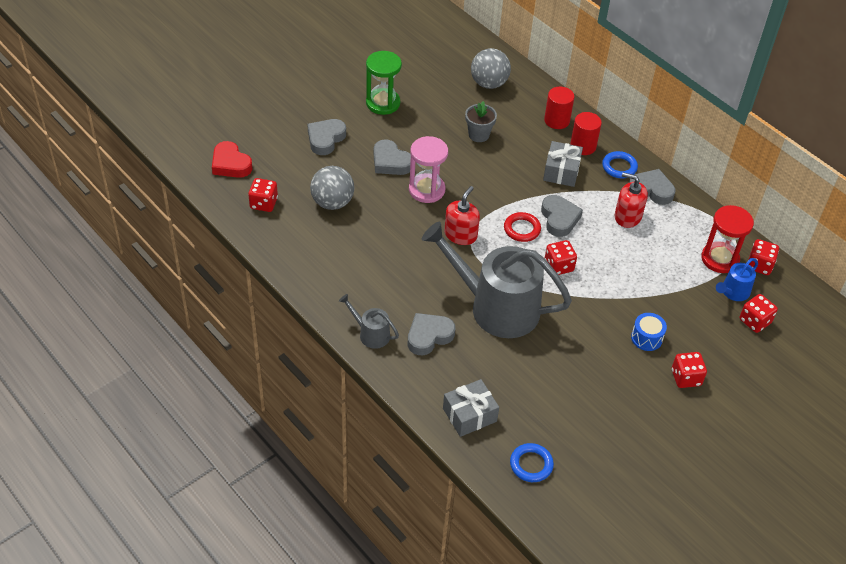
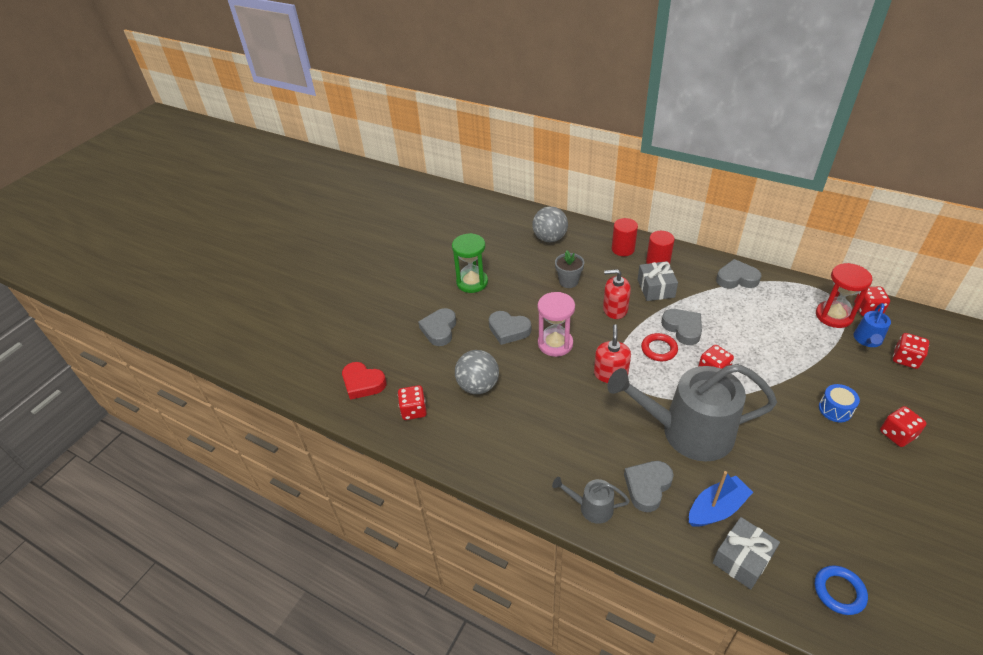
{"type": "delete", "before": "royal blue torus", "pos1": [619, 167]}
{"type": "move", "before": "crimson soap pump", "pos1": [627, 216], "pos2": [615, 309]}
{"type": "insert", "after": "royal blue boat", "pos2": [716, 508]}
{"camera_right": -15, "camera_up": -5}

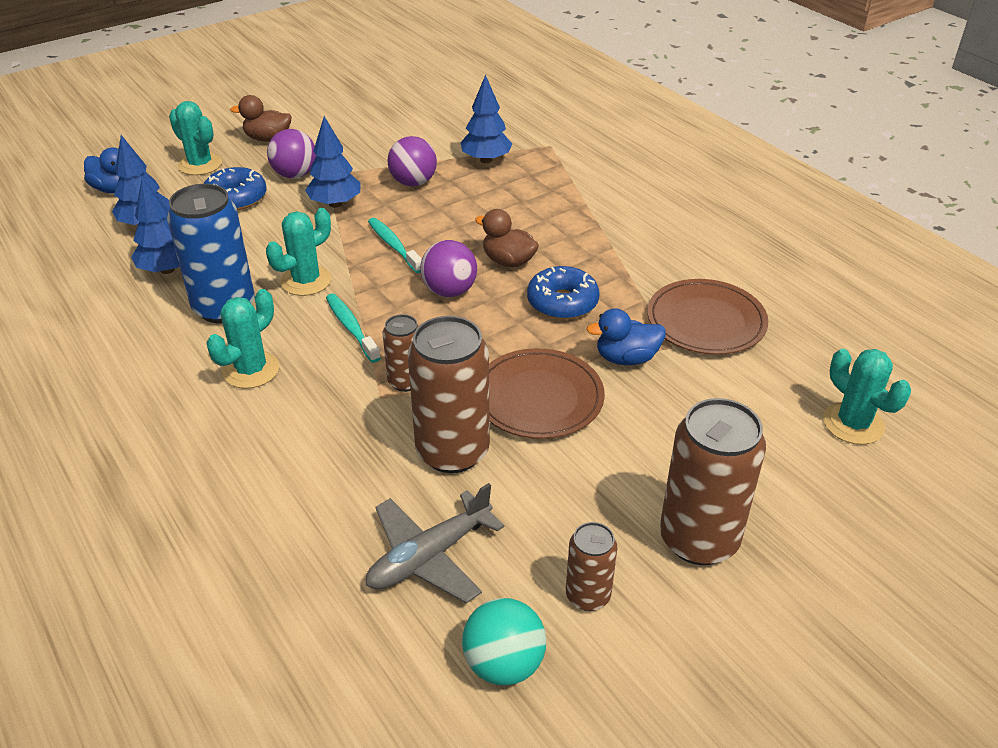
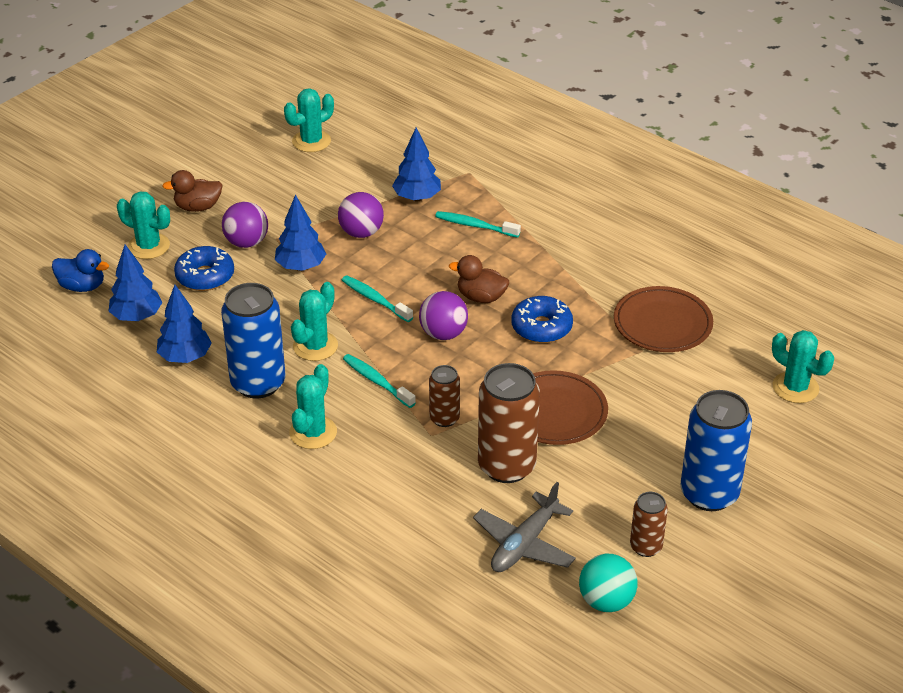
{"type": "delete", "before": "royal blue toy duck", "pos1": [626, 358]}
{"type": "recolor", "before": "russet soda can", "after": "royal blue soda can", "pos1": [698, 539], "pos2": [709, 494]}
{"type": "insert", "after": "turquoise cactus", "pos2": [311, 141]}
{"type": "insert", "after": "turquoise dental brush", "pos2": [475, 226]}
{"camera_right": -15, "camera_up": 0}

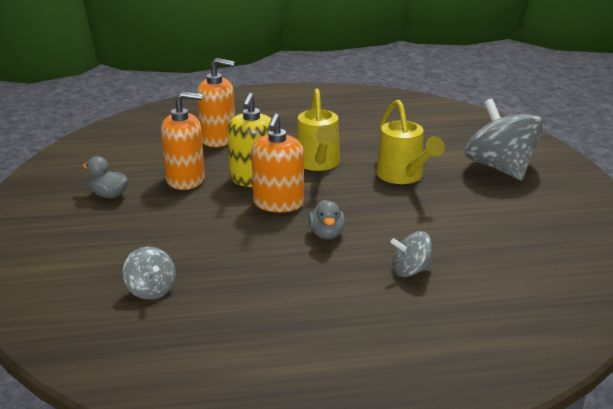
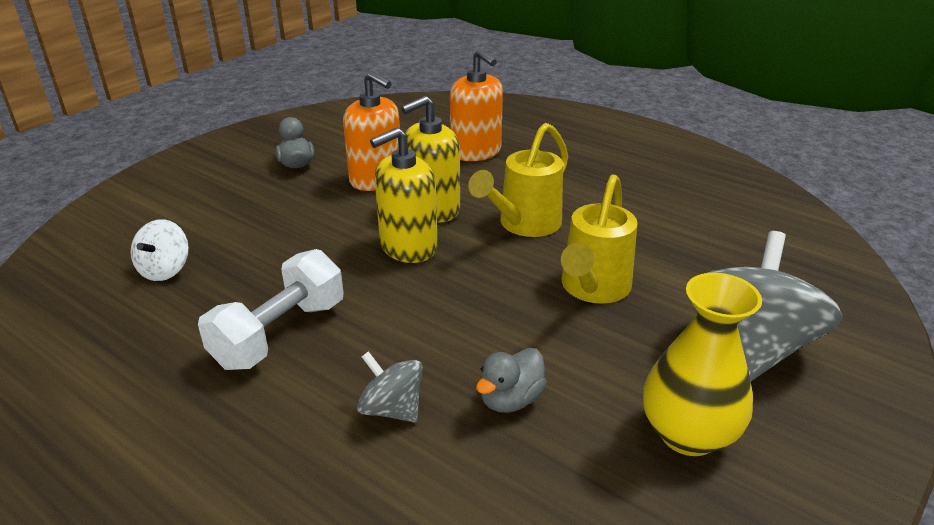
{"type": "recolor", "before": "bright orange soap pump", "after": "golden soap pump", "pos1": [278, 203], "pos2": [408, 247]}
{"type": "move", "before": "ash-grey toy duck", "pos1": [326, 234], "pos2": [510, 399]}
{"type": "recolor", "before": "ash-grey whirligig", "after": "snow-white whirligig", "pos1": [151, 290], "pos2": [165, 270]}
{"type": "insert", "after": "snow-white dumbbell", "pos2": [280, 334]}
{"type": "insert", "after": "golden flower vase", "pos2": [688, 434]}
{"camera_right": 45, "camera_up": 5}

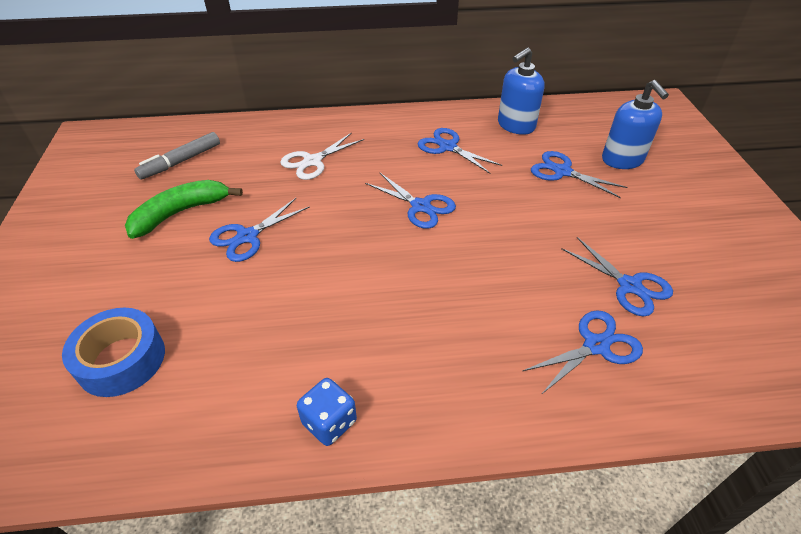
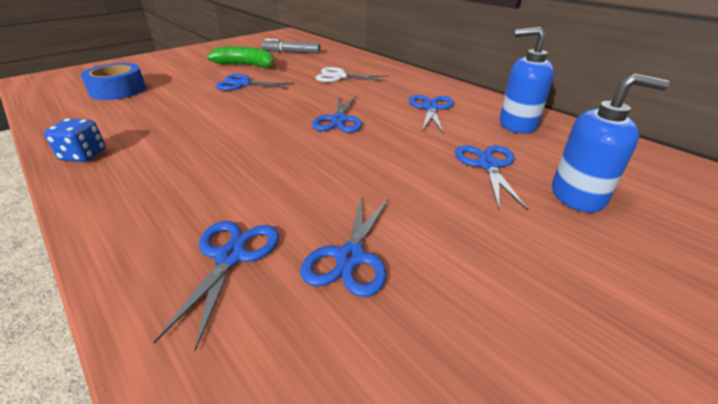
{"type": "rotate", "before": "royal blue soap pump", "pos1": [622, 160], "pos2": [578, 195], "turn": -120}
{"type": "rotate", "before": "royal blue pair of scissors", "pos1": [596, 346], "pos2": [231, 256], "turn": -105}
{"camera_right": 55, "camera_up": -10}

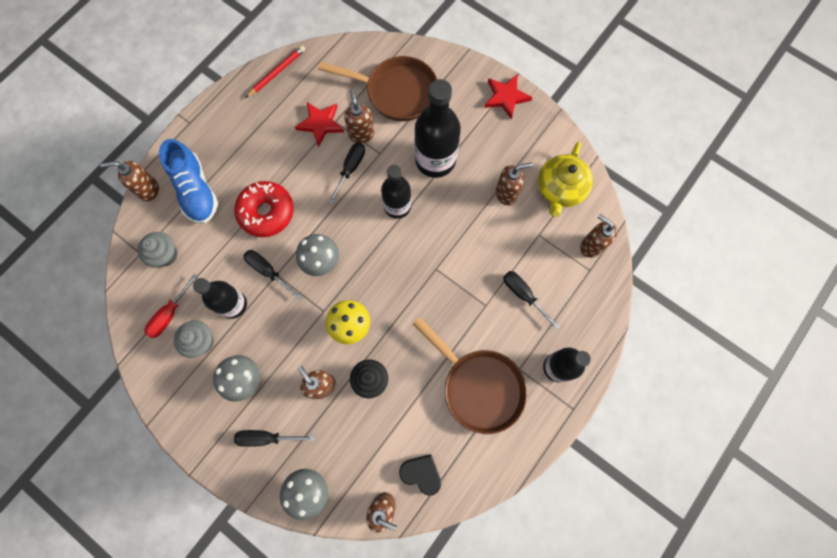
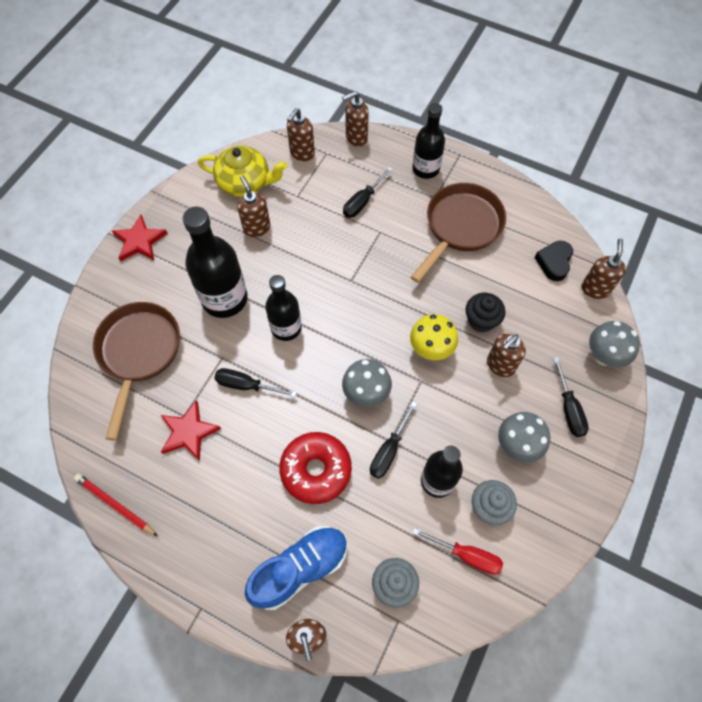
{"type": "move", "before": "russet soap pump", "pos1": [361, 134], "pos2": [356, 138]}
{"camera_right": -100, "camera_up": -10}

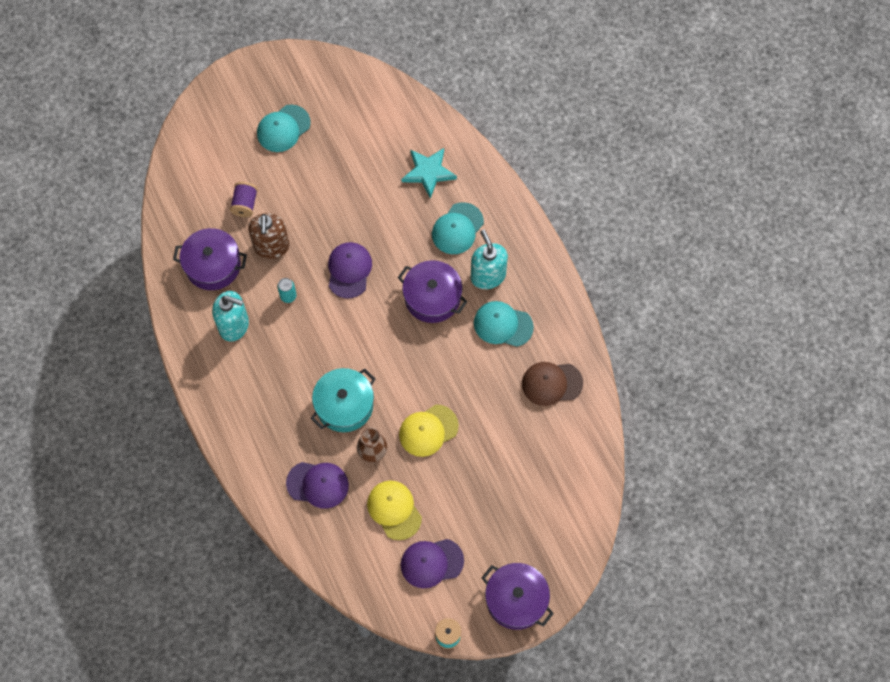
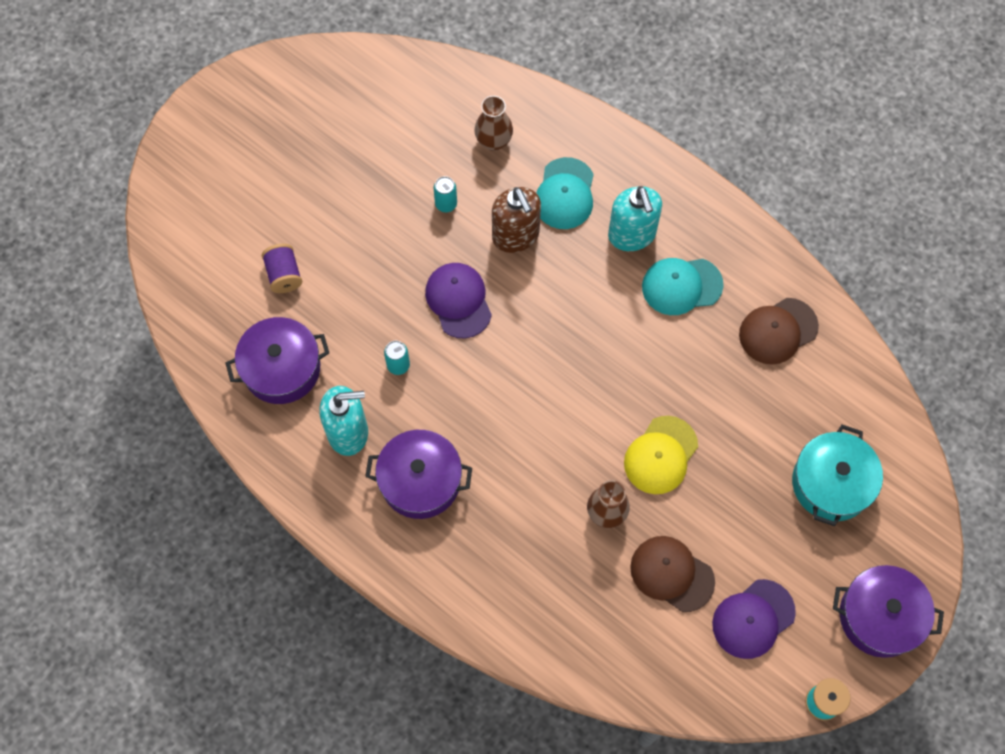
{"type": "delete", "before": "turquoise cap", "pos1": [283, 128]}
{"type": "replace", "before": "turquoise star shape", "after": "russet flower vase", "pos1": [428, 172], "pos2": [493, 141]}
{"type": "move", "before": "russet soap pump", "pos1": [271, 246], "pos2": [516, 236]}
{"type": "rotate", "before": "turquoise soap pump", "pos1": [488, 276], "pos2": [632, 235], "turn": -150}
{"type": "move", "before": "royal purple pot", "pos1": [432, 297], "pos2": [420, 481]}
{"type": "move", "before": "turquoise pot", "pos1": [344, 405], "pos2": [831, 483]}
{"type": "delete", "before": "royal purple cap", "pos1": [318, 484]}
{"type": "recolor", "before": "golden cap", "after": "russet cap", "pos1": [394, 510], "pos2": [672, 574]}
{"type": "insert", "after": "turquoise soda can", "pos2": [446, 204]}
{"camera_right": -25, "camera_up": 0}

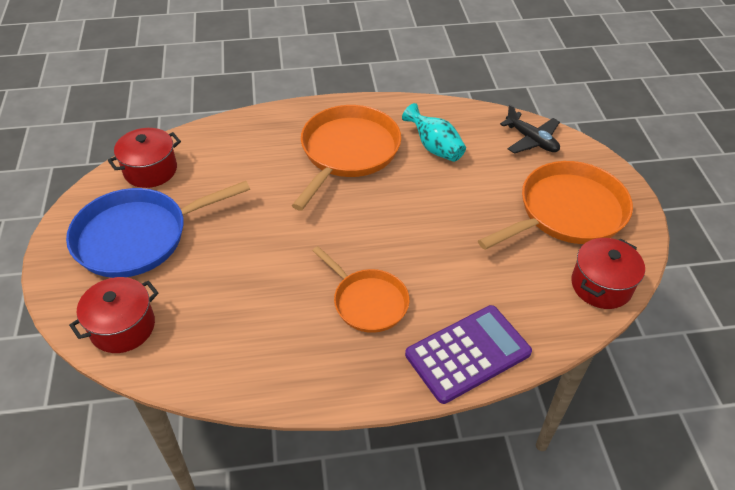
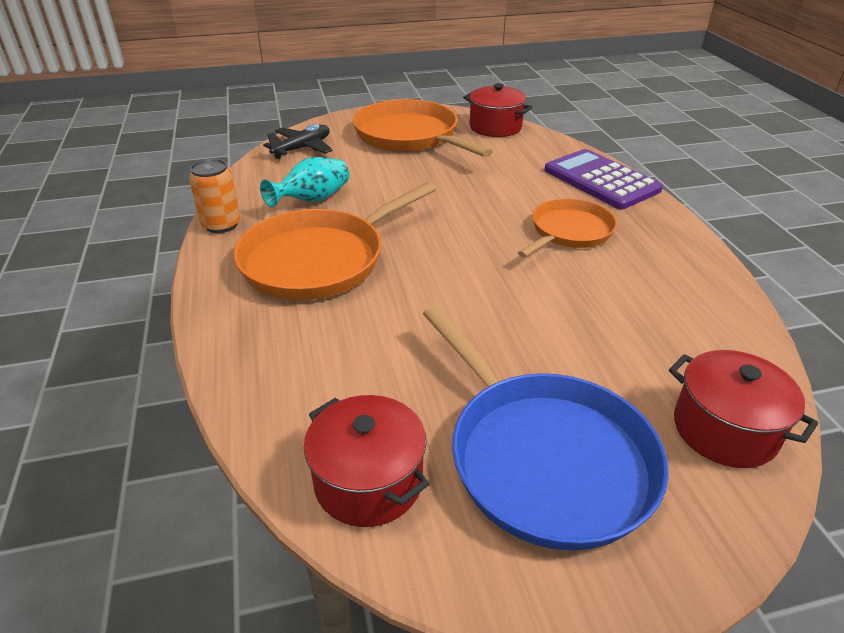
{"type": "rotate", "before": "bright orange skillet", "pos1": [348, 152], "pos2": [319, 260], "turn": -60}
{"type": "insert", "after": "bright orange soda can", "pos2": [221, 225]}
{"camera_right": -95, "camera_up": -10}

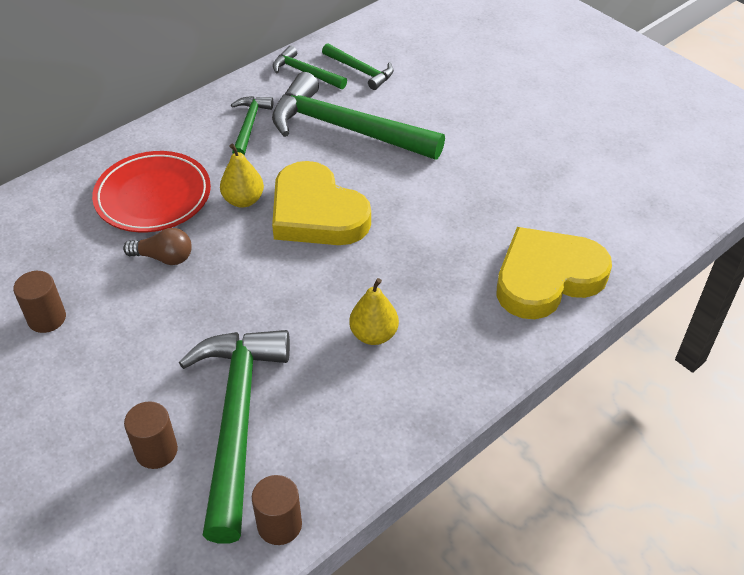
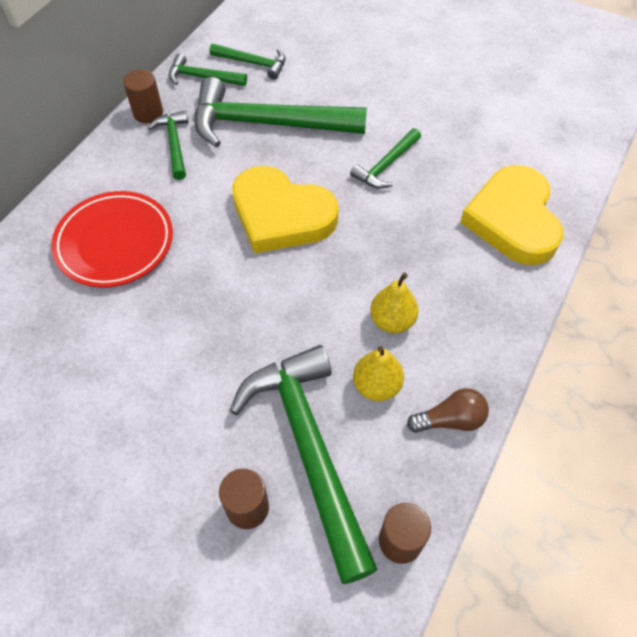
{"type": "move", "before": "golden toy pear", "pos1": [243, 200], "pos2": [376, 386]}
{"type": "rotate", "before": "golden heart shape", "pos1": [547, 277], "pos2": [513, 220], "turn": -45}
{"type": "move", "before": "russet bulb", "pos1": [164, 257], "pos2": [450, 420]}
{"type": "move", "before": "russet solid cylinder", "pos1": [47, 318], "pos2": [148, 113]}
{"type": "insert", "after": "leaf-green carpenter's hammer", "pos2": [386, 165]}
{"camera_right": -20, "camera_up": 10}

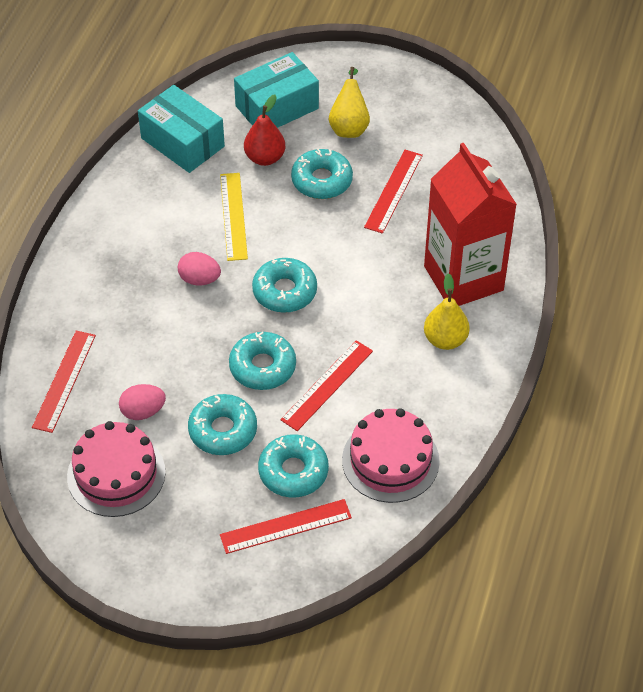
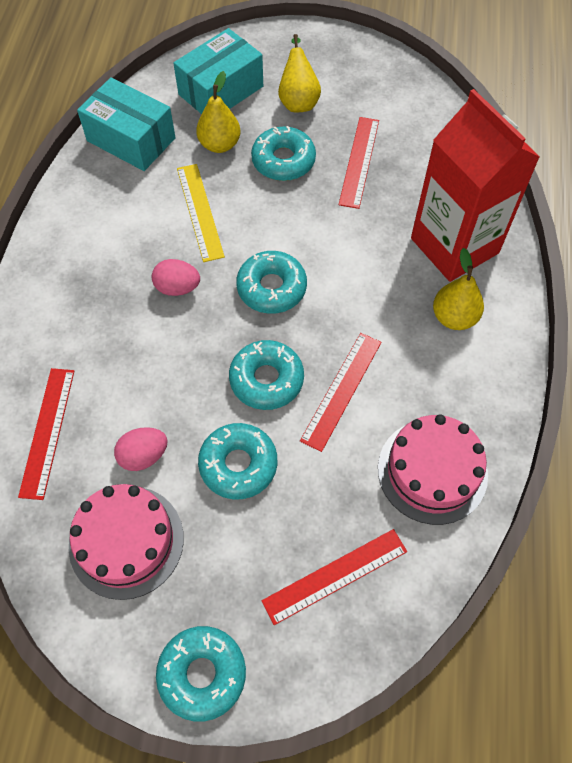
{"type": "recolor", "before": "crimson toy pear", "after": "golden toy pear", "pos1": [265, 158], "pos2": [219, 144]}
{"type": "move", "before": "turquoise glazed donut", "pos1": [293, 471], "pos2": [202, 674]}
{"camera_right": -10, "camera_up": 10}

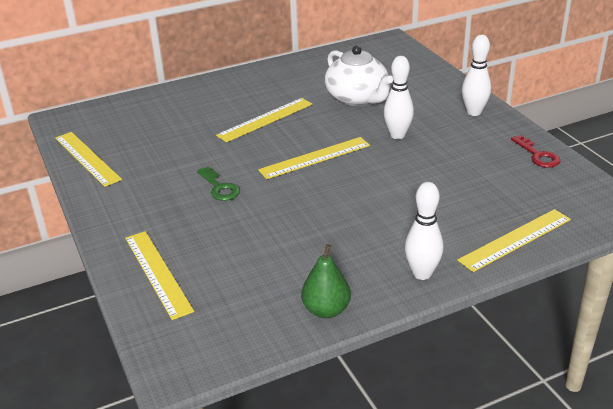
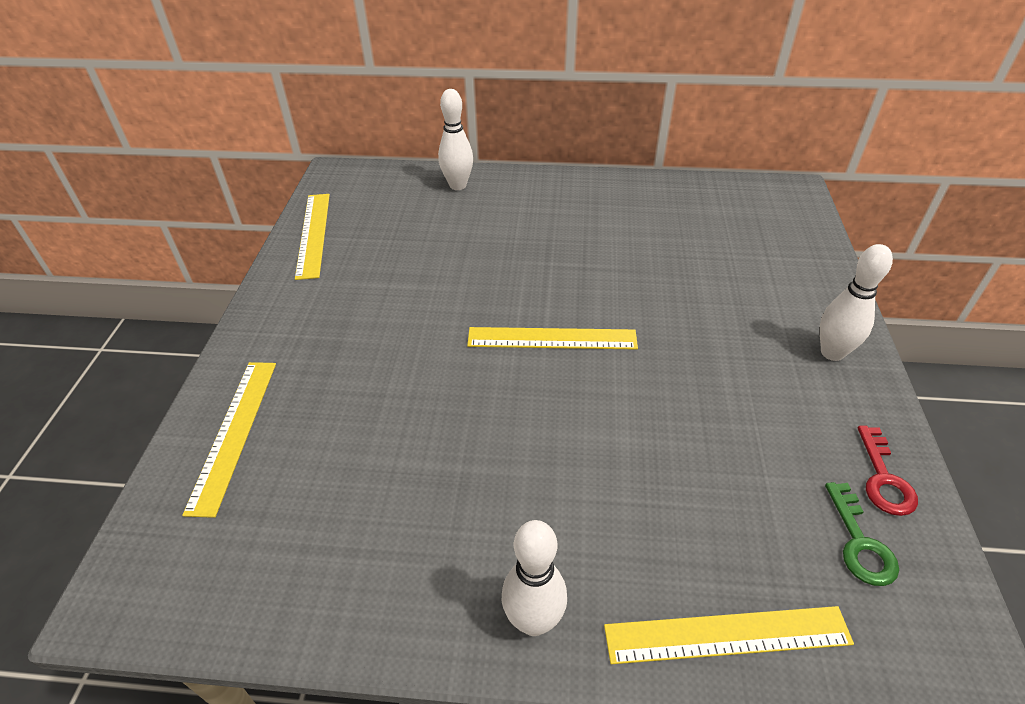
{"type": "delete", "before": "snow-white china teapot", "pos1": [357, 98]}
{"type": "move", "before": "snow-white tenpin", "pos1": [397, 135], "pos2": [458, 185]}
{"type": "delete", "before": "golden straightedge", "pos1": [265, 119]}
{"type": "move", "before": "leaf-green door key", "pos1": [220, 187], "pos2": [860, 543]}
{"type": "delete", "before": "leaf-green toy pear", "pos1": [326, 310]}
{"camera_right": 30, "camera_up": 10}

